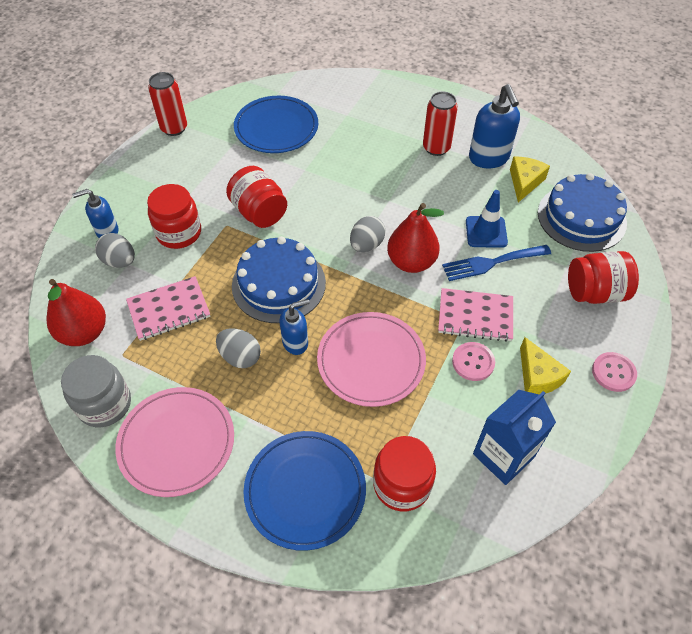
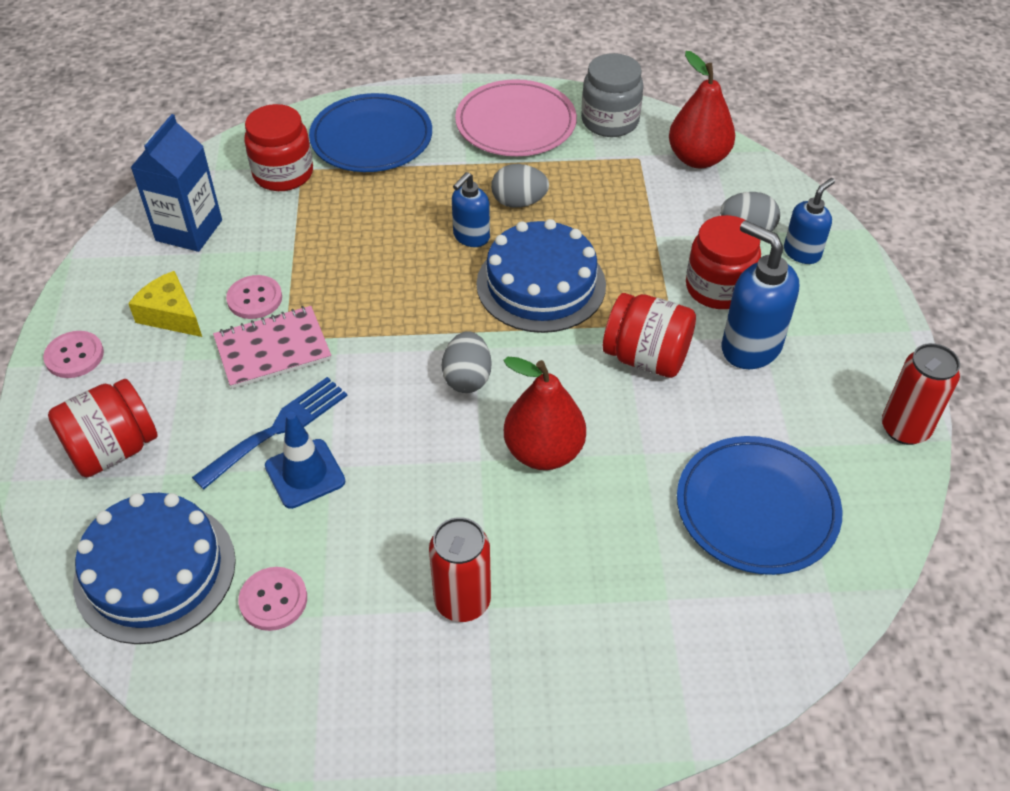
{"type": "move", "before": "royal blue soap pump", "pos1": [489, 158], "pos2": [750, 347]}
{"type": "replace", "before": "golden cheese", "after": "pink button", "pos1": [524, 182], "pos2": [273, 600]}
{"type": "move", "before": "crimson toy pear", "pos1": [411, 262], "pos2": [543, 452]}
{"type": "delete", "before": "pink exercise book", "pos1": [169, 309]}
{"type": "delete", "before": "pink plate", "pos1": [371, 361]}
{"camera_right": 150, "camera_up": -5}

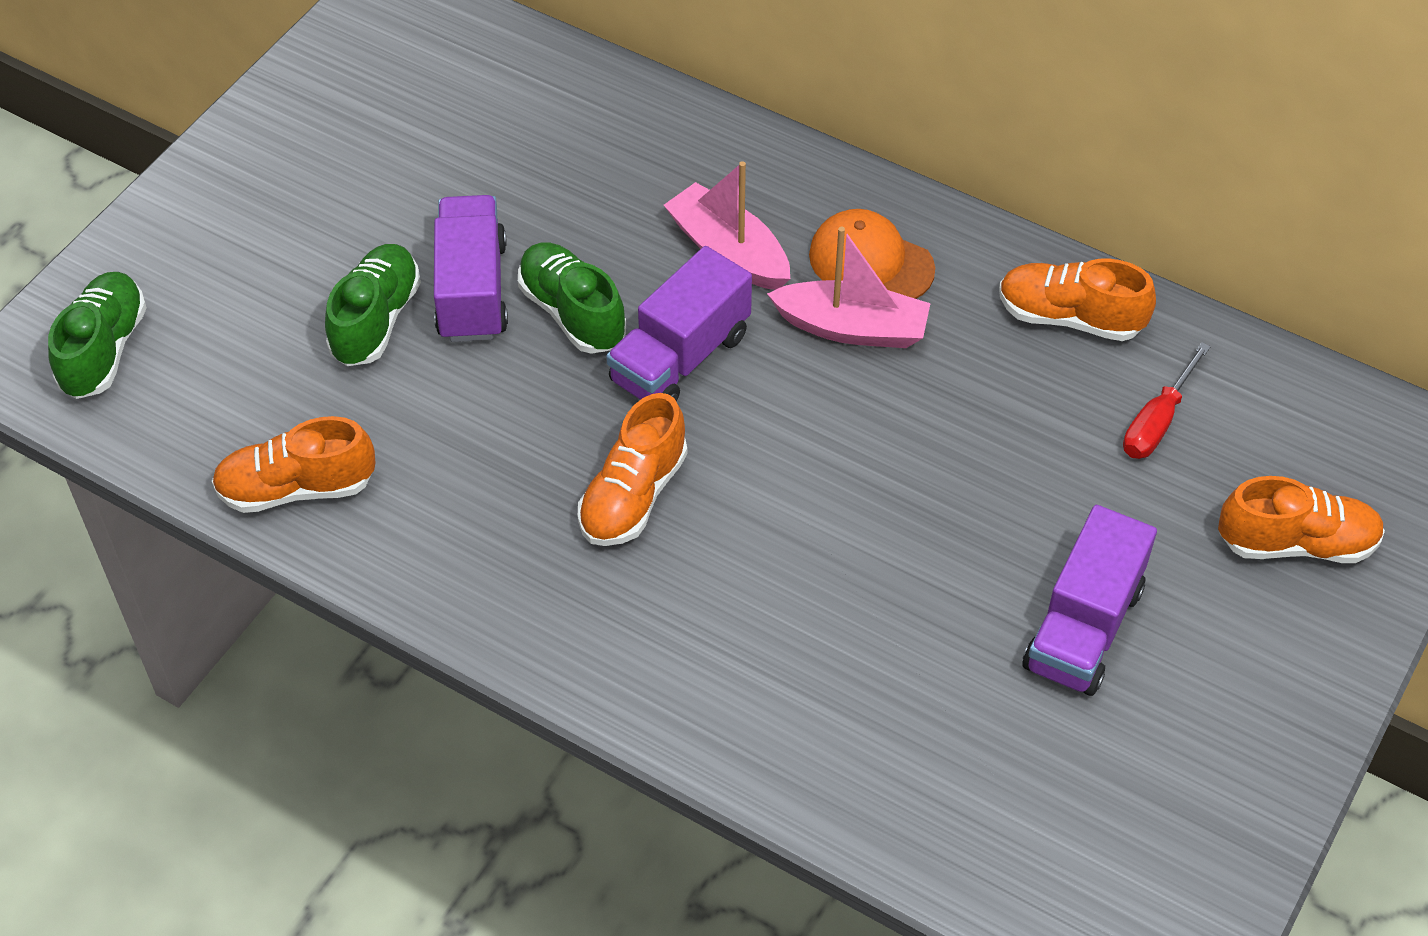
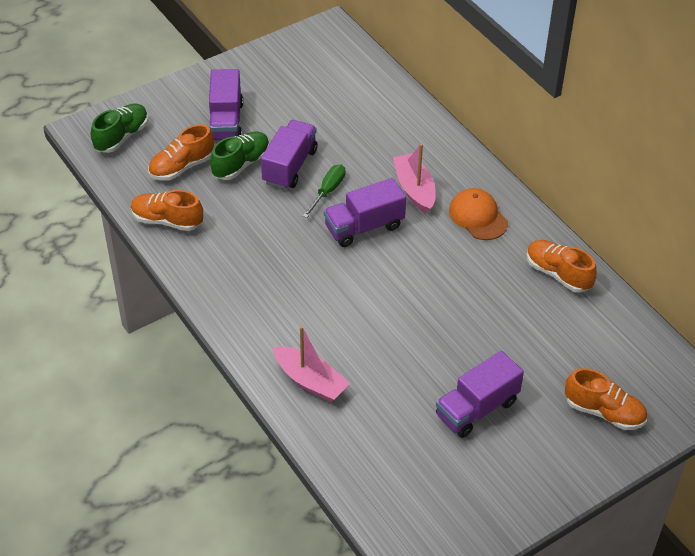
{"type": "move", "before": "pink boat", "pos1": [852, 328], "pos2": [310, 381]}
{"type": "replace", "before": "leaf-green shoe", "after": "leaf-green screwdriver", "pos1": [572, 313], "pos2": [328, 191]}
{"type": "delete", "before": "crimson screwdriver", "pos1": [1157, 422]}
{"type": "move", "before": "bright orange shoe", "pos1": [633, 495], "pos2": [182, 167]}
{"type": "insert", "after": "royal purple truck", "pos2": [226, 121]}
{"camera_right": 25, "camera_up": -5}

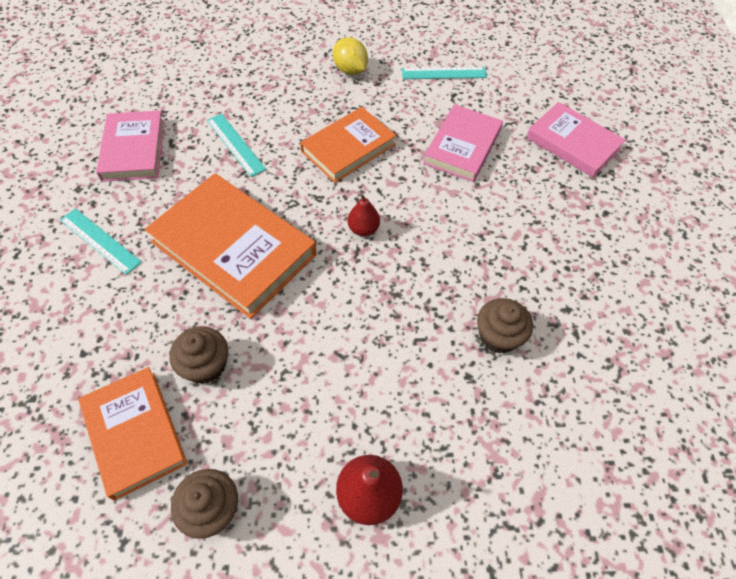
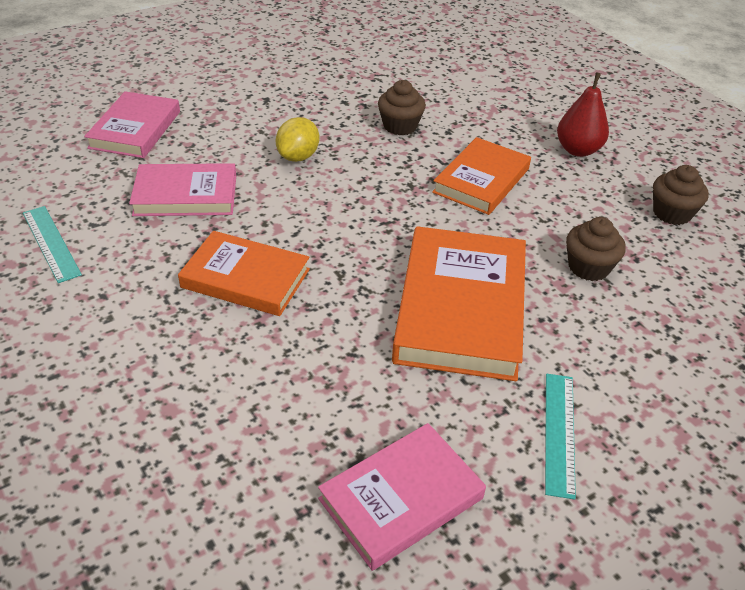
{"type": "move", "before": "golden citrus fruit", "pos1": [350, 70], "pos2": [298, 157]}
{"type": "delete", "before": "turquoise straightedge", "pos1": [235, 144]}
{"type": "delete", "before": "crimson toy pear", "pos1": [363, 229]}
{"type": "move", "before": "bright orange book", "pos1": [135, 433], "pos2": [481, 180]}
{"camera_right": -120, "camera_up": -15}

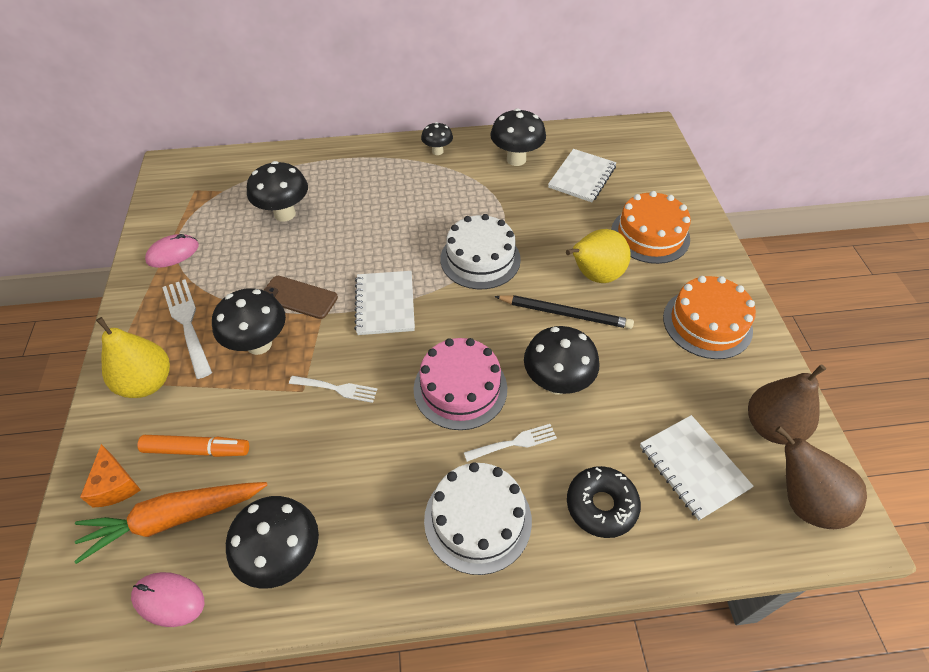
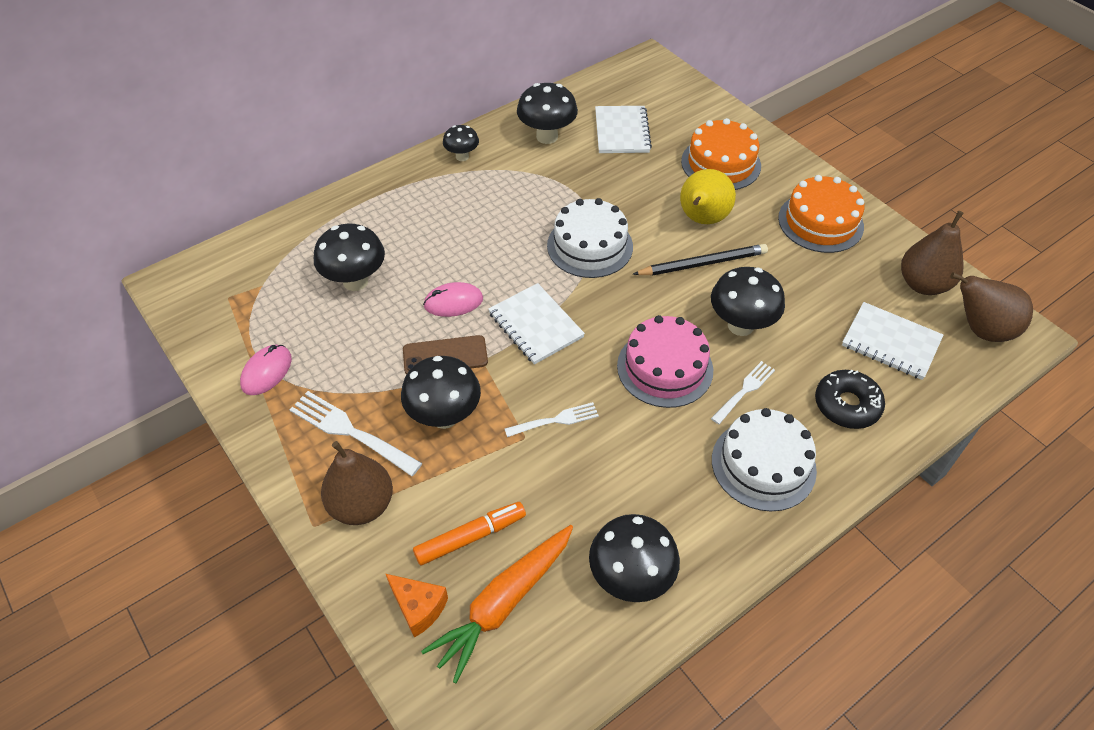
{"type": "recolor", "before": "golden toy pear", "after": "russet toy pear", "pos1": [147, 383], "pos2": [362, 505]}
{"type": "move", "before": "pink computer mouse", "pos1": [169, 600], "pos2": [453, 302]}
{"camera_right": -30, "camera_up": 0}

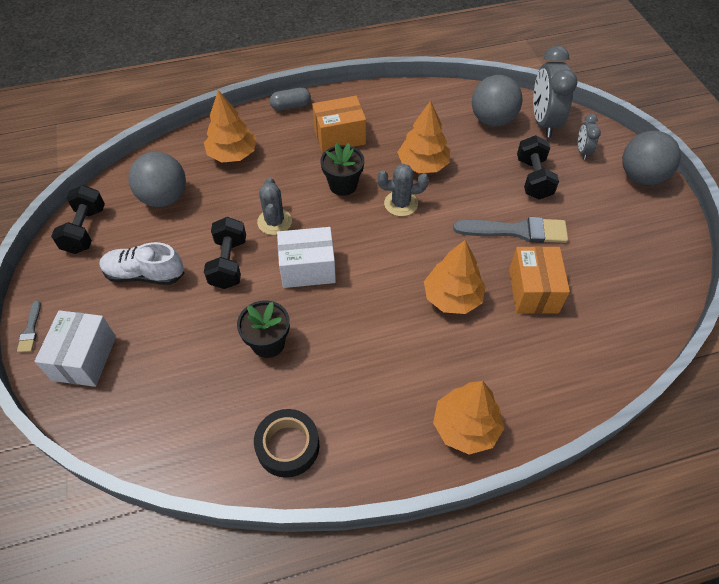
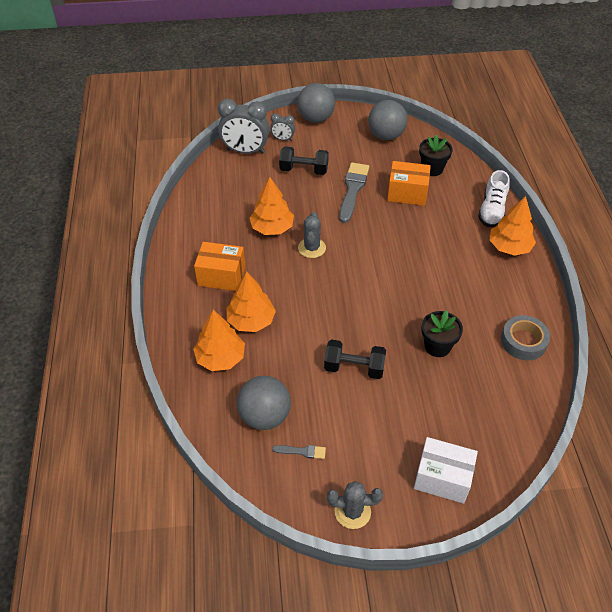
{"type": "move", "before": "ash-grey play ball", "pos1": [492, 120], "pos2": [386, 135]}
{"type": "delete", "before": "ash-grey pill", "pos1": [291, 106]}
{"type": "rotate", "before": "bright orange box", "pos1": [339, 136], "pos2": [221, 276], "turn": -75}
{"type": "move", "before": "ebony plant pot", "pos1": [343, 185], "pos2": [432, 169]}
{"type": "move", "before": "ash-grey cactus", "pos1": [274, 222], "pos2": [352, 511]}
{"type": "delete", "before": "ebony dumbbell", "pos1": [85, 230]}
{"type": "delete", "before": "snow-white box", "pos1": [307, 268]}
{"type": "move", "before": "bright orange toy tree", "pos1": [452, 297], "pos2": [251, 321]}
{"type": "move", "before": "snow-white shoe", "pos1": [145, 274], "pos2": [492, 210]}
{"type": "move", "before": "ash-grey paintbrush", "pos1": [30, 330], "pos2": [302, 451]}
{"type": "recolor", "before": "ebony tape", "after": "ash-grey tape", "pos1": [288, 446], "pos2": [523, 341]}
{"camera_right": -80, "camera_up": -5}

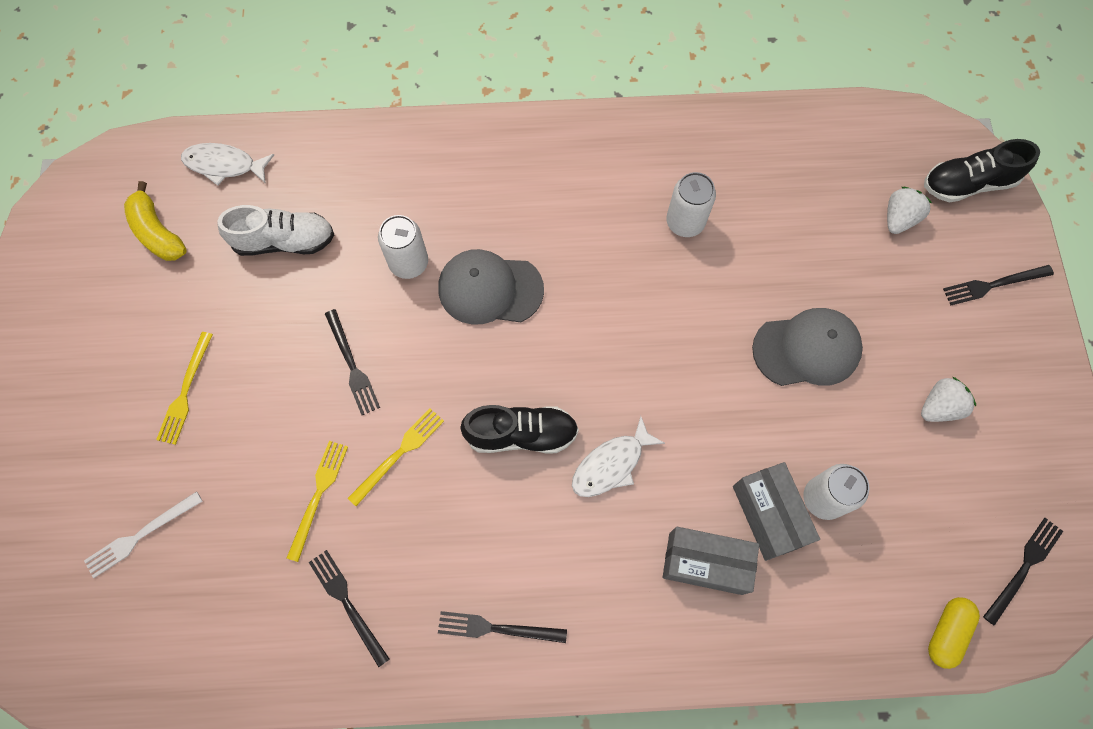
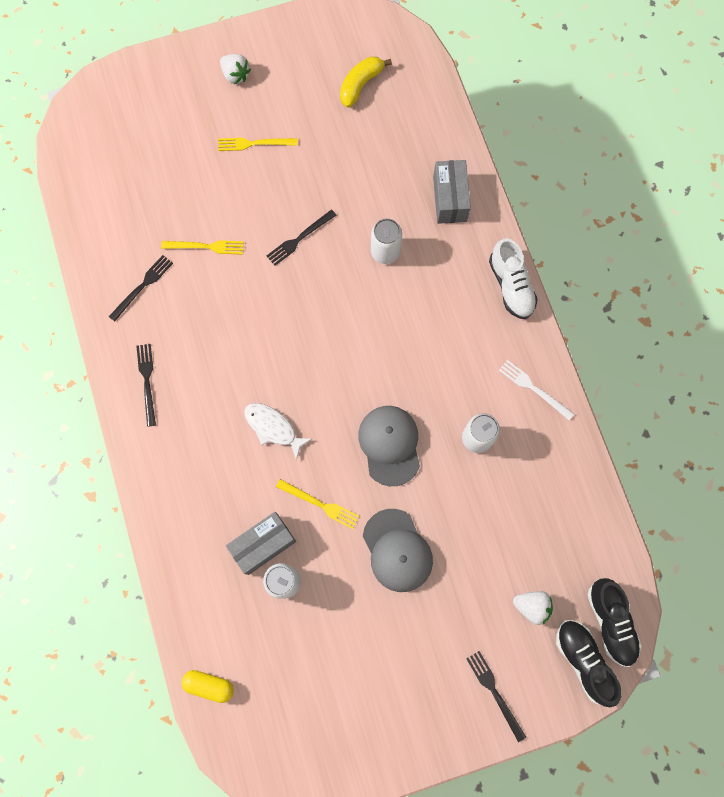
{"type": "delete", "before": "snow-white fish figure", "pos1": [224, 165]}
{"type": "move", "before": "snow-white shoe", "pos1": [285, 241], "pos2": [511, 286]}
{"type": "move", "before": "ash-grey cap", "pos1": [490, 289], "pos2": [390, 445]}
{"type": "move", "before": "snow-white berry", "pos1": [939, 407], "pos2": [236, 75]}
{"type": "move", "before": "ebony shoe", "pos1": [521, 434], "pos2": [610, 622]}
{"type": "move", "before": "golden fork", "pos1": [399, 454], "pos2": [320, 504]}
{"type": "move", "before": "snow-white fork", "pos1": [140, 535], "pos2": [533, 388]}
{"type": "delete", "before": "ebony fork", "pos1": [1023, 567]}
{"type": "move", "before": "ash-grey box", "pos1": [705, 563], "pos2": [449, 199]}
{"camera_right": 75, "camera_up": 5}

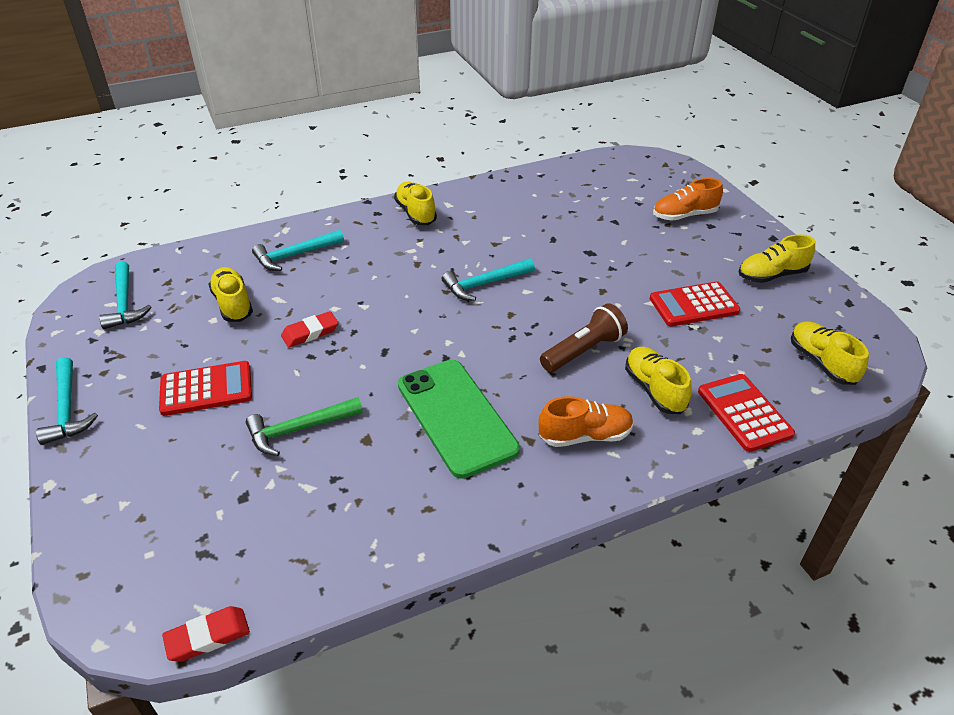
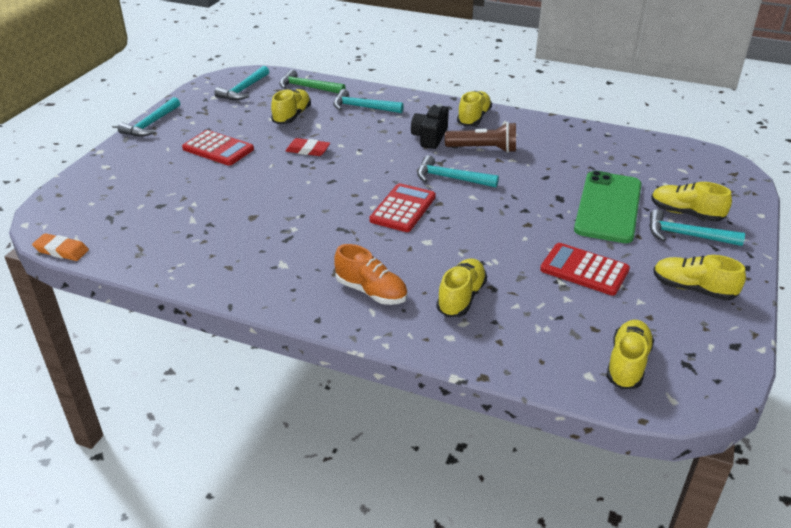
{"type": "recolor", "before": "bright orange shoe", "after": "golden shoe", "pos1": [684, 215], "pos2": [686, 213]}
{"type": "move", "before": "russet torch", "pos1": [583, 350], "pos2": [484, 149]}
{"type": "move", "before": "leaf-green smartphone", "pos1": [456, 417], "pos2": [608, 207]}
{"type": "move", "before": "crimson pocket calculator", "pos1": [744, 413], "pos2": [403, 208]}
{"type": "move", "before": "leaf-green carpenter's hammer", "pos1": [299, 429], "pos2": [308, 87]}
{"type": "recolor", "before": "crimson gum eraser", "after": "bright orange gum eraser", "pos1": [208, 637], "pos2": [61, 250]}
{"type": "insert", "after": "ebony camera", "pos2": [430, 137]}
{"type": "insert", "after": "turquoise carpenter's hammer", "pos2": [686, 235]}
{"camera_right": 45, "camera_up": -5}

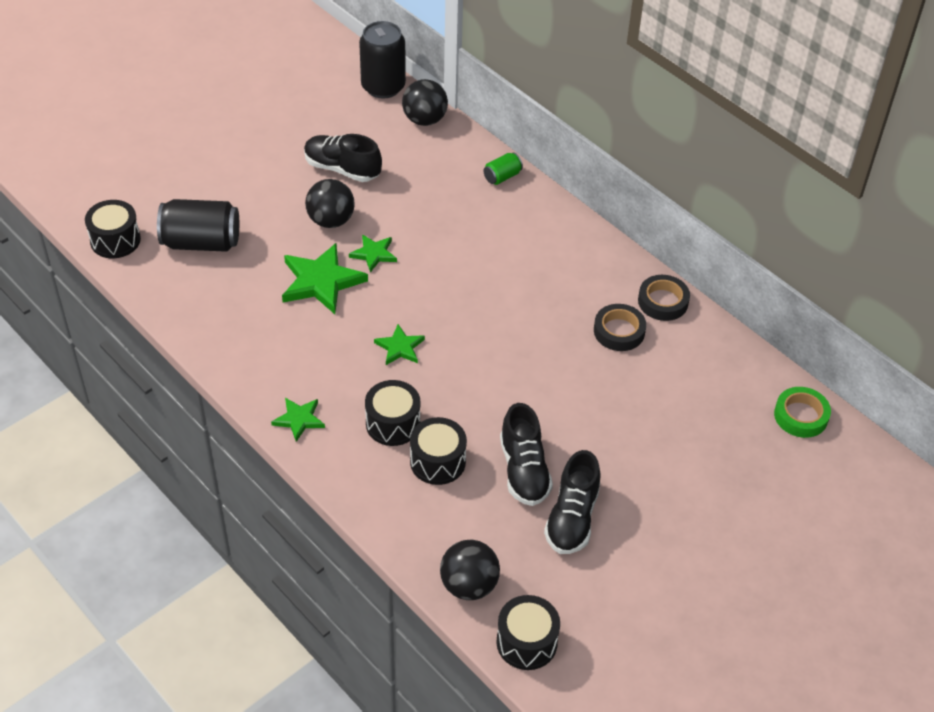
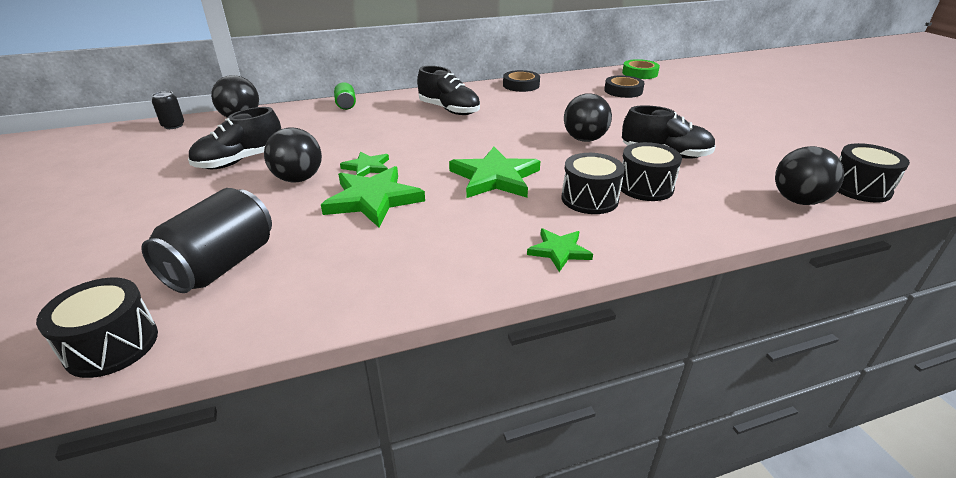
{"type": "resize", "before": "ebony soda can", "pos1": [383, 87], "pos2": [173, 125], "scale": 0.5}
{"type": "move", "before": "ebony tape", "pos1": [619, 331], "pos2": [623, 91]}
{"type": "resize", "before": "leaf-green star shape", "pos1": [400, 347], "pos2": [495, 177], "scale": 1.8}
{"type": "move", "before": "ebony shoe", "pos1": [572, 518], "pos2": [449, 110]}
{"type": "insert", "after": "ebony play ball", "pos2": [584, 139]}
{"camera_right": -65, "camera_up": -15}

